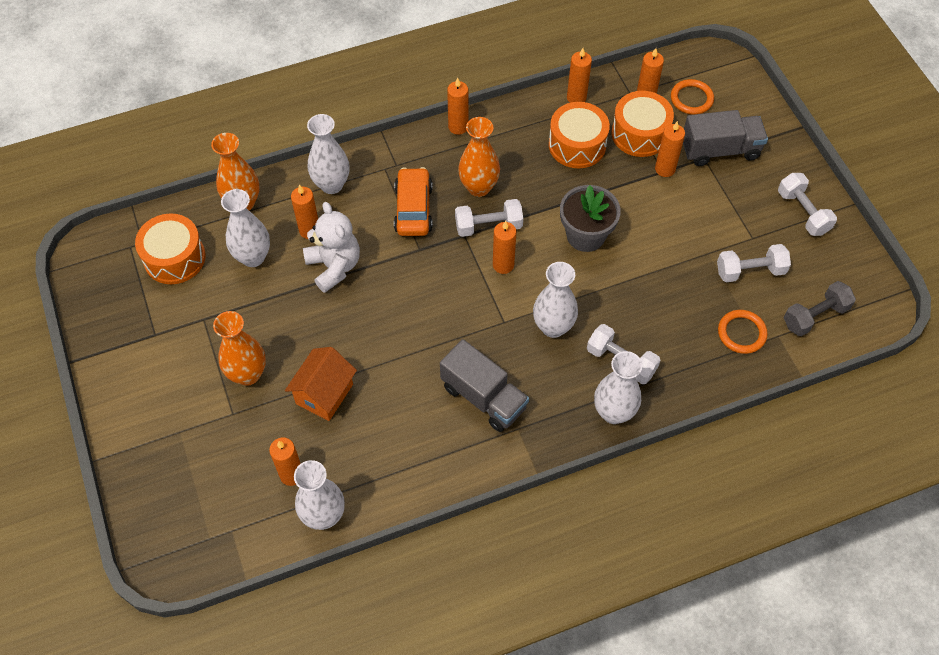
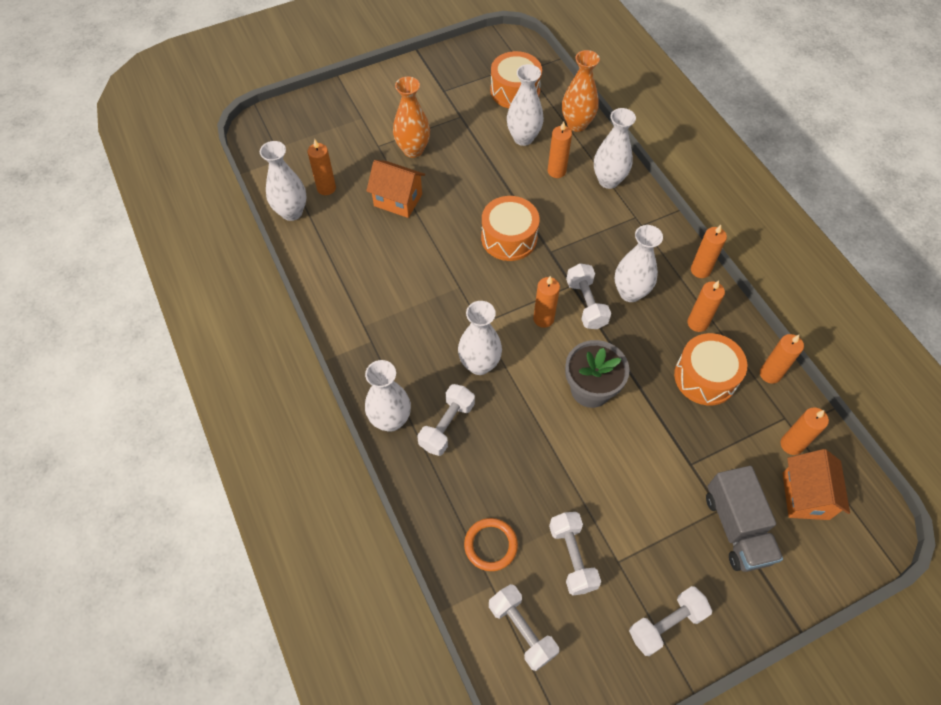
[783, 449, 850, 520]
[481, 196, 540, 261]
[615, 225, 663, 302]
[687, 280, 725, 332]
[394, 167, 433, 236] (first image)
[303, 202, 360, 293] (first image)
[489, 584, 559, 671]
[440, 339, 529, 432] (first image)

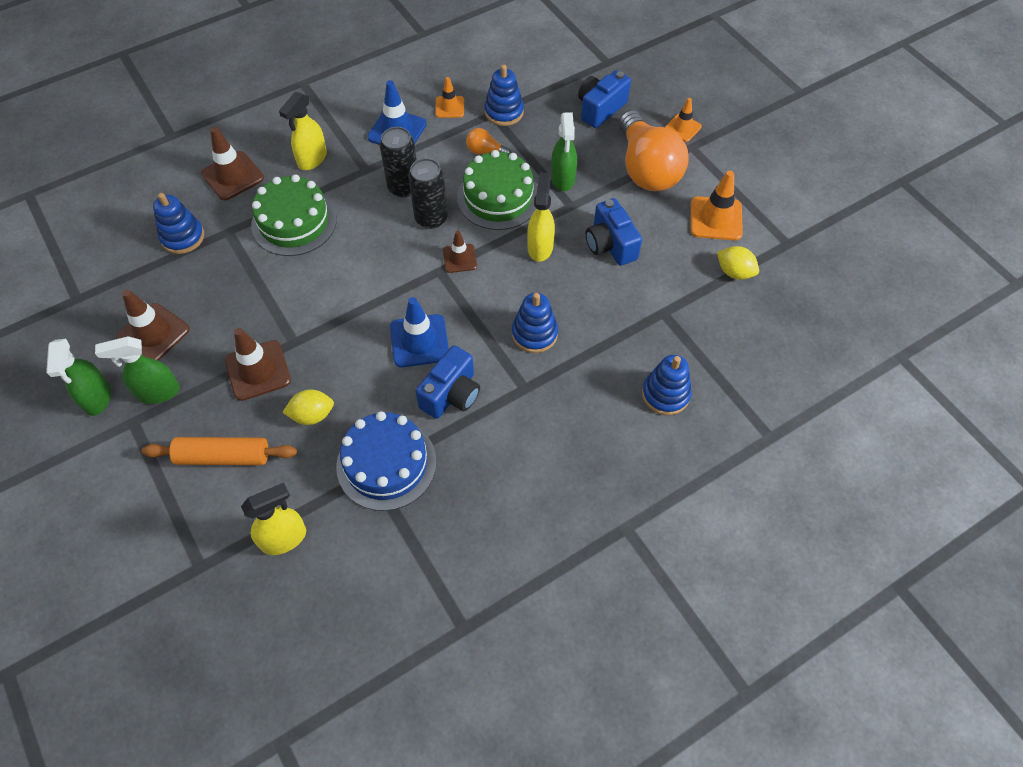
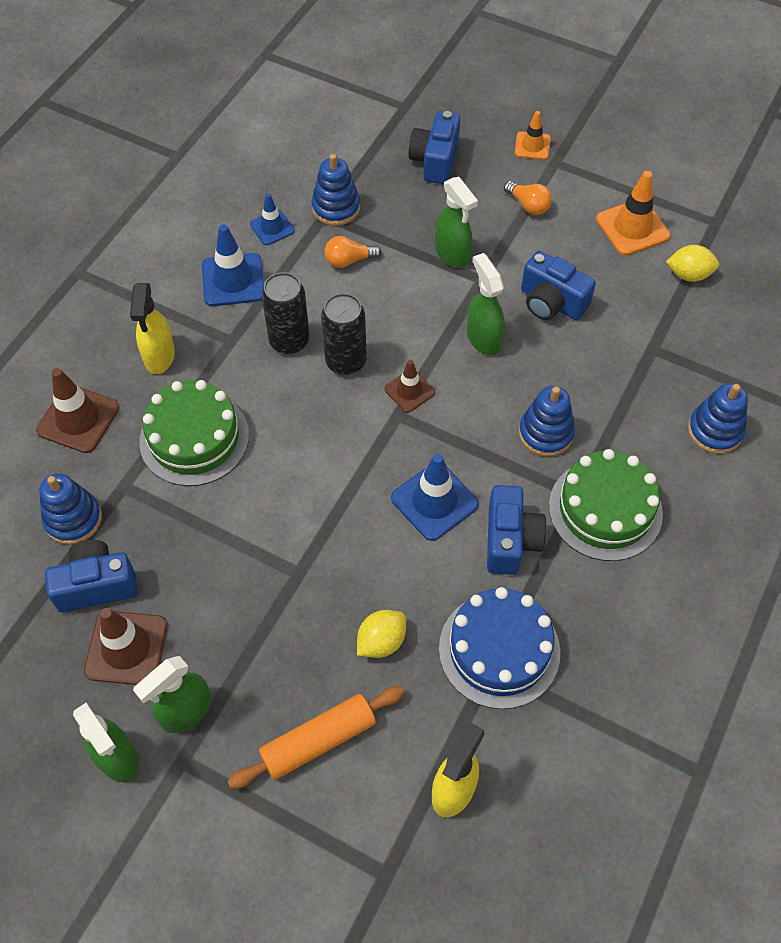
[250, 194, 295, 245]
[504, 181, 552, 215]
[549, 449, 663, 561]
[467, 253, 505, 356]
[225, 328, 291, 401] (first image)
[45, 540, 138, 613]

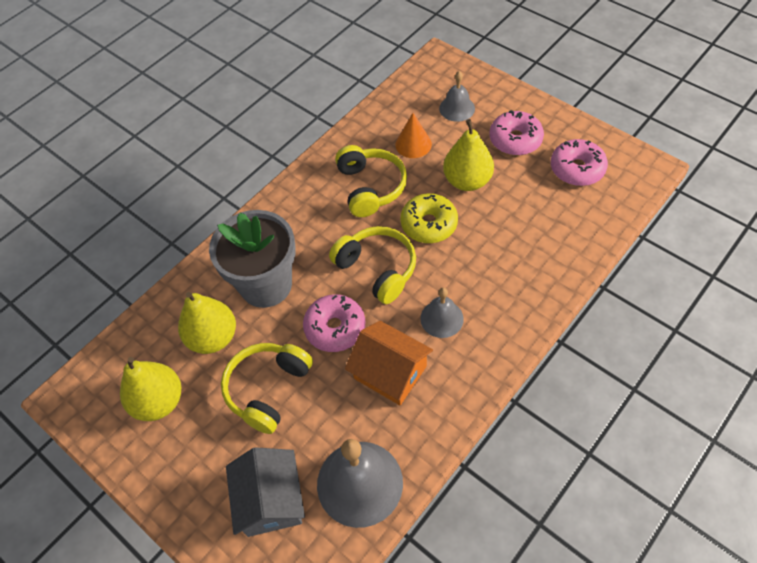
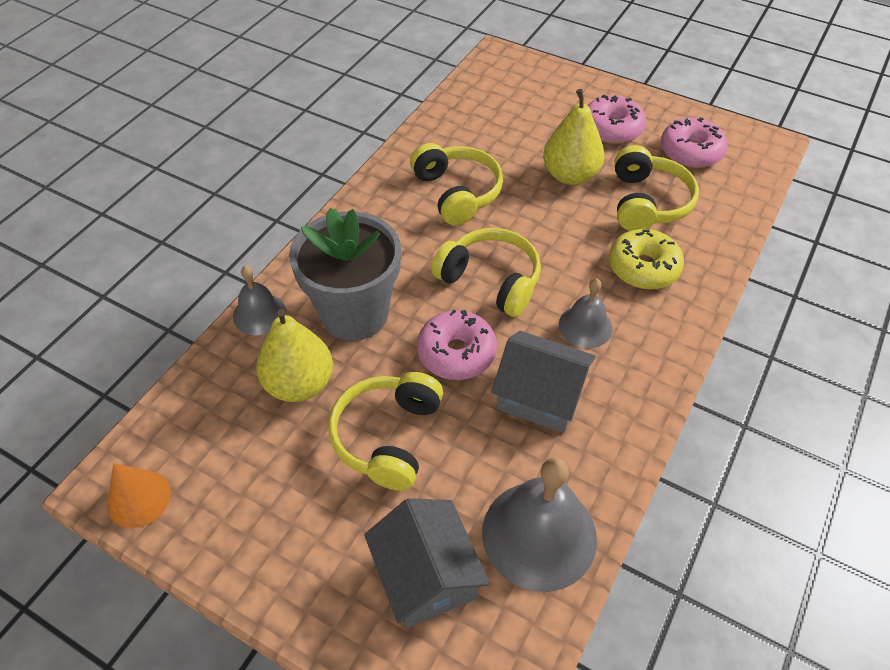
[233, 266, 286, 335]
[107, 463, 171, 528]
[609, 229, 684, 290]
[491, 331, 596, 433]
[120, 357, 181, 421] (first image)
[614, 145, 699, 231]

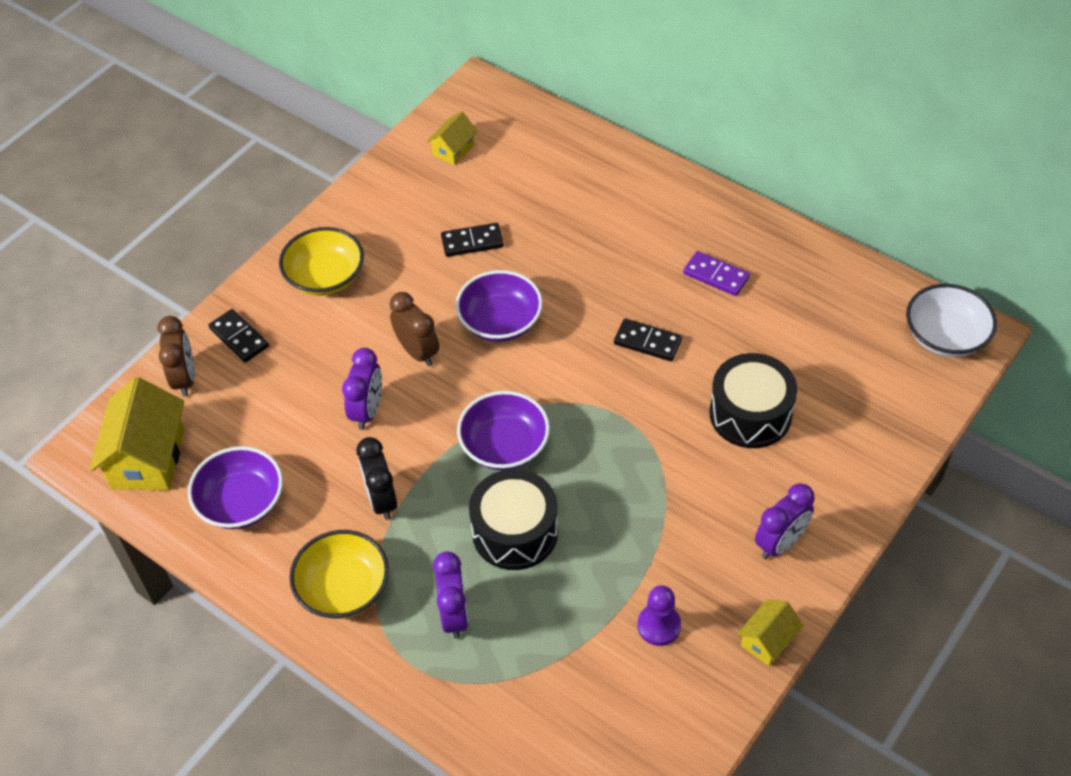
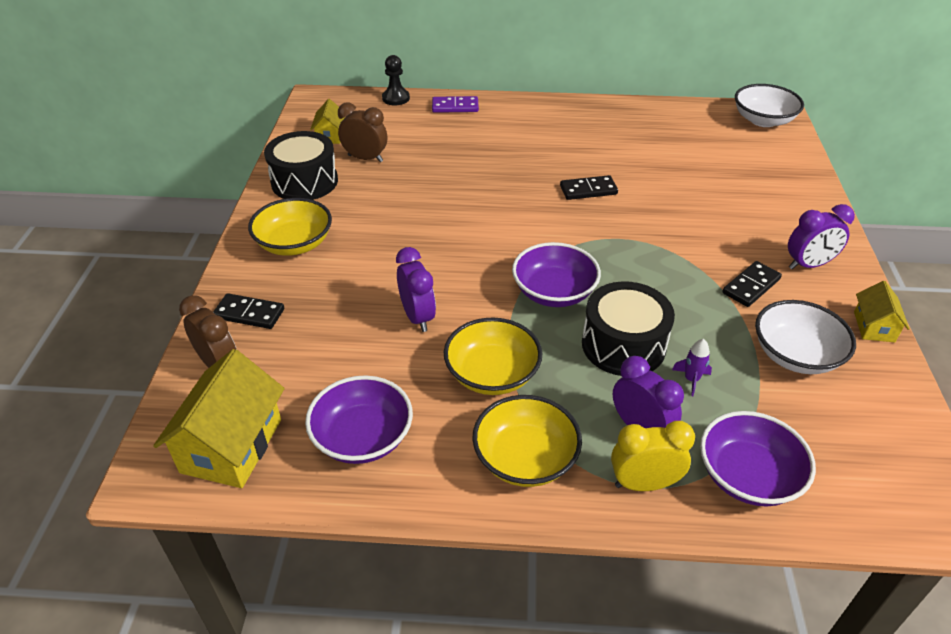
[722, 261, 782, 307]
[432, 96, 479, 113]
[700, 411, 816, 506]
[338, 103, 387, 162]
[264, 131, 338, 200]
[153, 349, 285, 488]
[444, 318, 542, 395]
[788, 204, 855, 269]
[755, 300, 856, 374]
[382, 55, 410, 105]
[672, 339, 712, 396]
[611, 421, 695, 491]

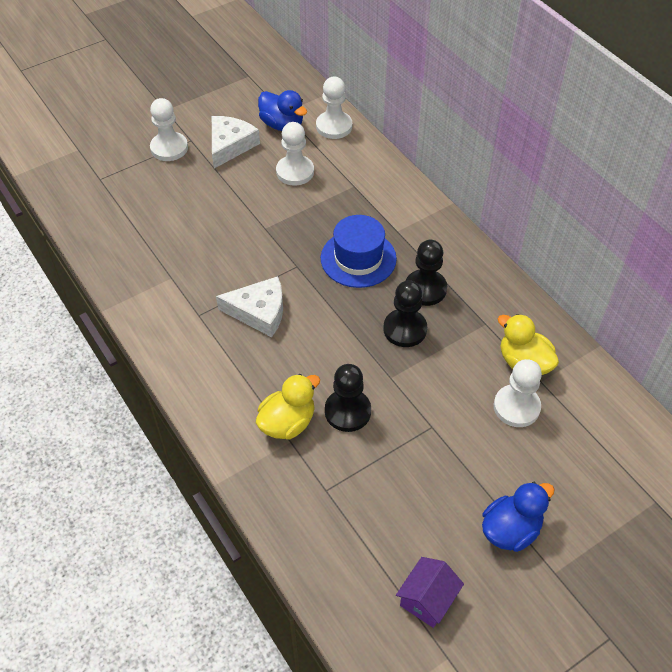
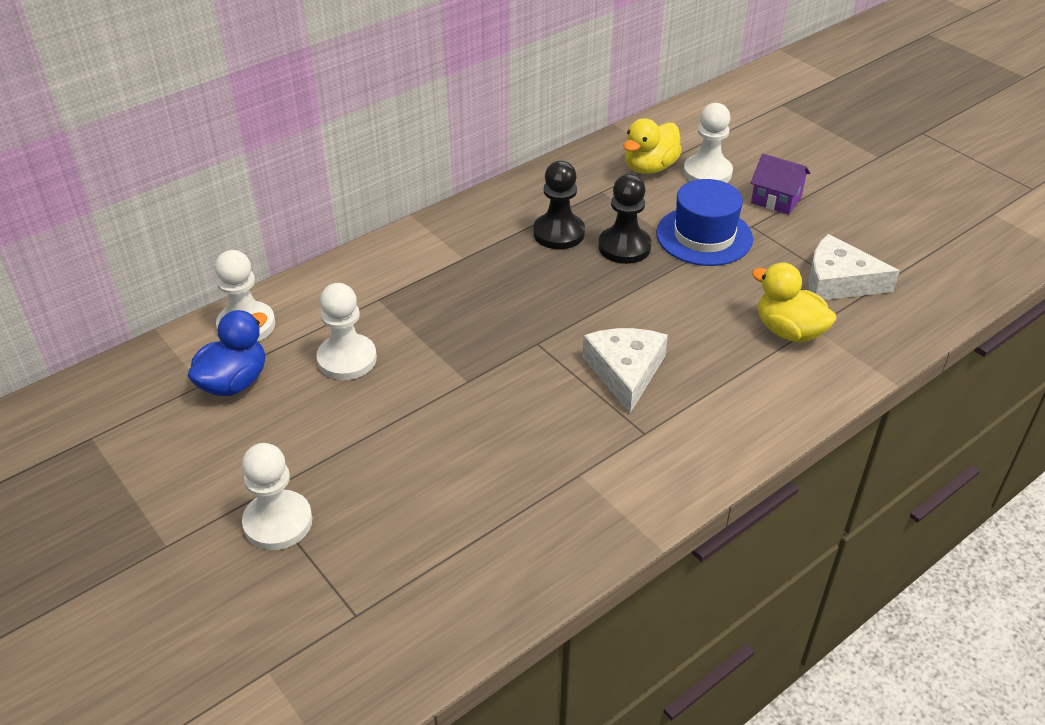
[808, 234, 900, 300]
[656, 179, 753, 266]
[325, 364, 371, 432] (first image)
[482, 482, 555, 552] (first image)
[751, 154, 810, 215]

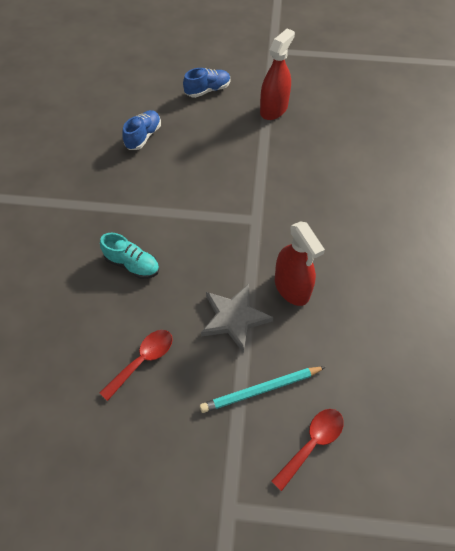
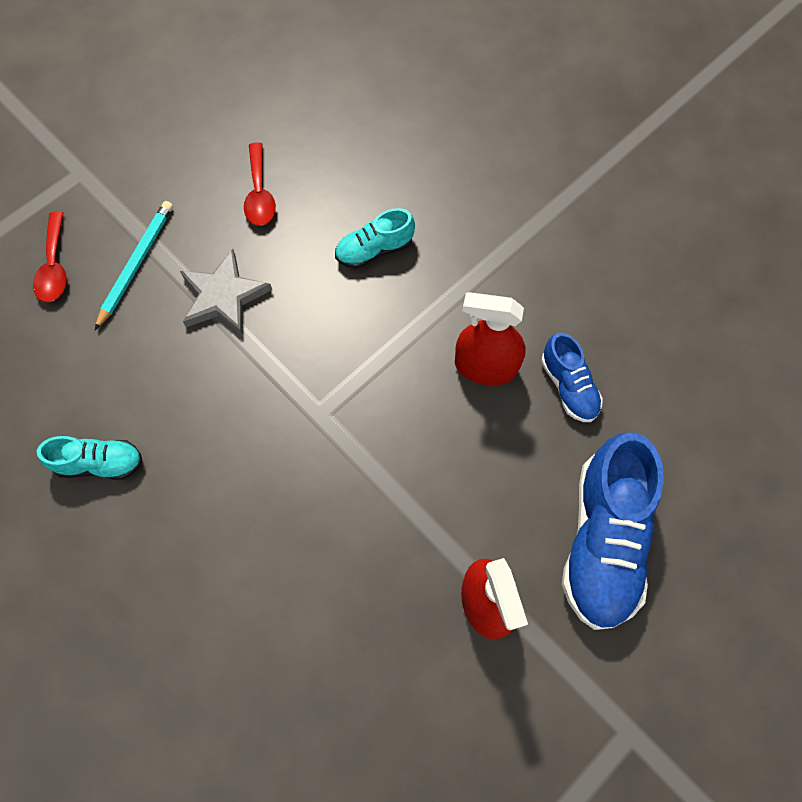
[562, 433, 664, 630]
[455, 292, 526, 385]
[37, 436, 143, 480]

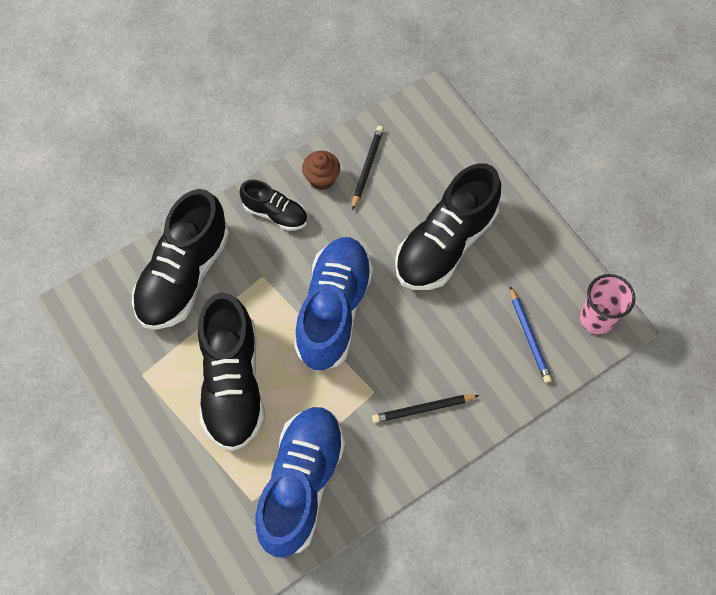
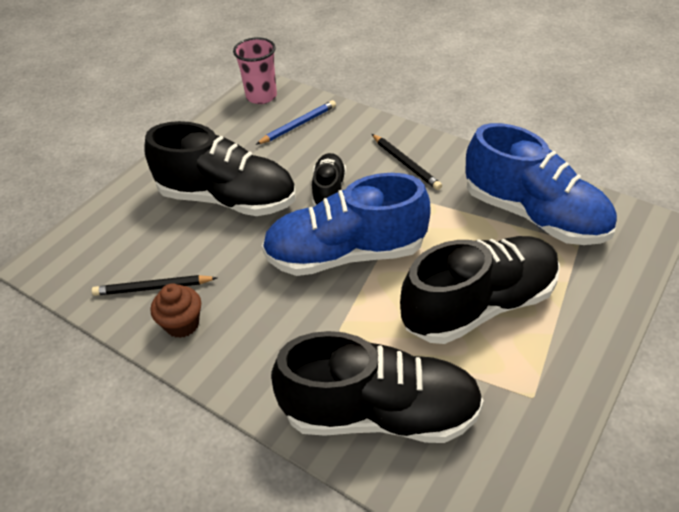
[312, 153, 346, 207]
[465, 123, 617, 245]

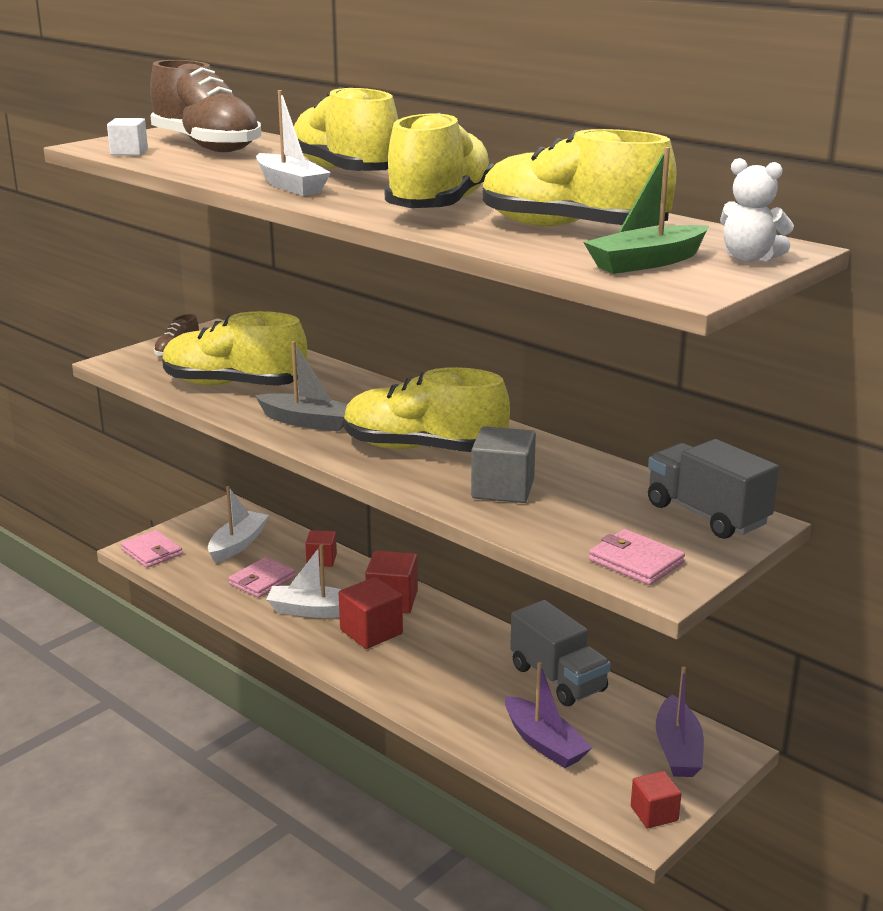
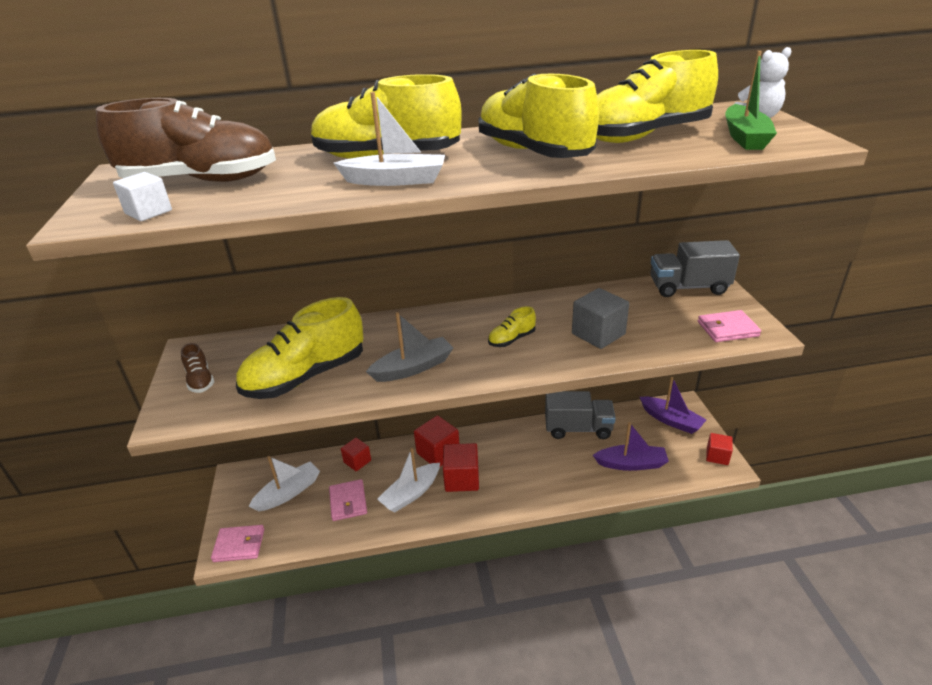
[488, 306, 536, 347]
[248, 456, 320, 511]

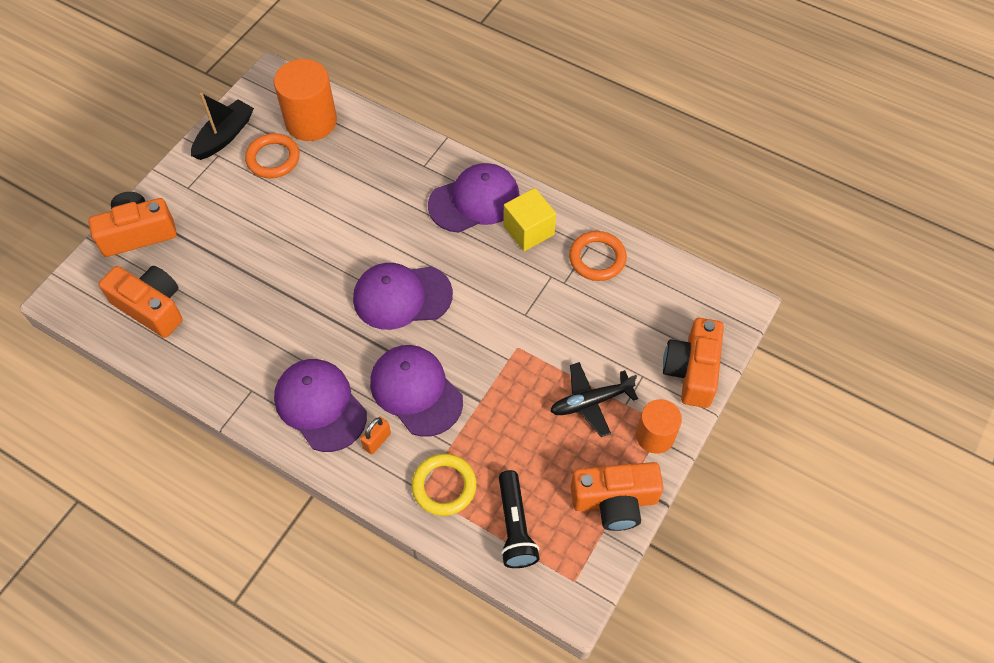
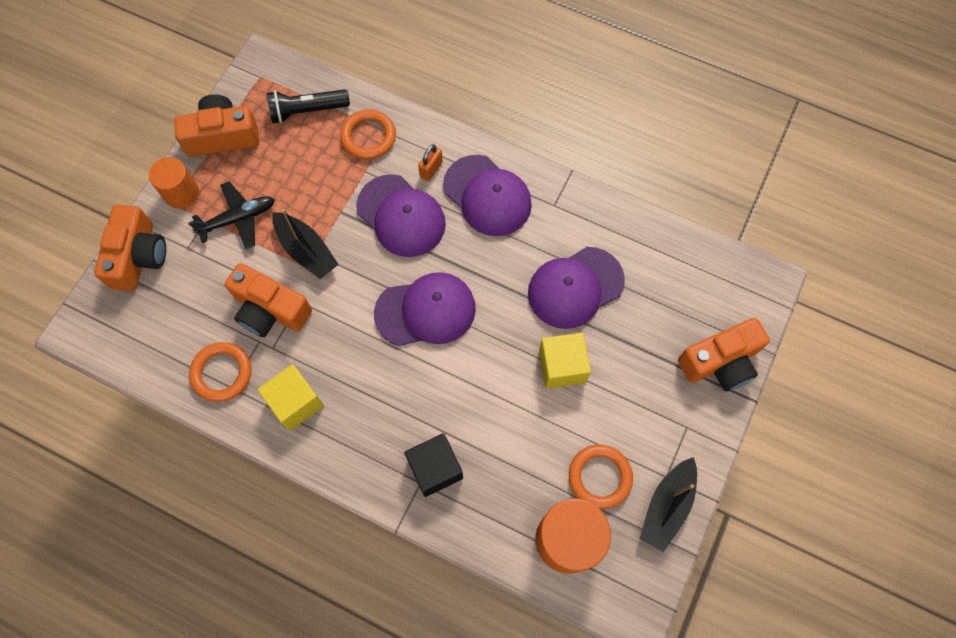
[528, 247, 625, 329]
[225, 263, 312, 337]
[340, 109, 396, 160]
[267, 89, 350, 123]
[272, 209, 339, 279]
[539, 333, 591, 388]
[404, 433, 463, 497]

